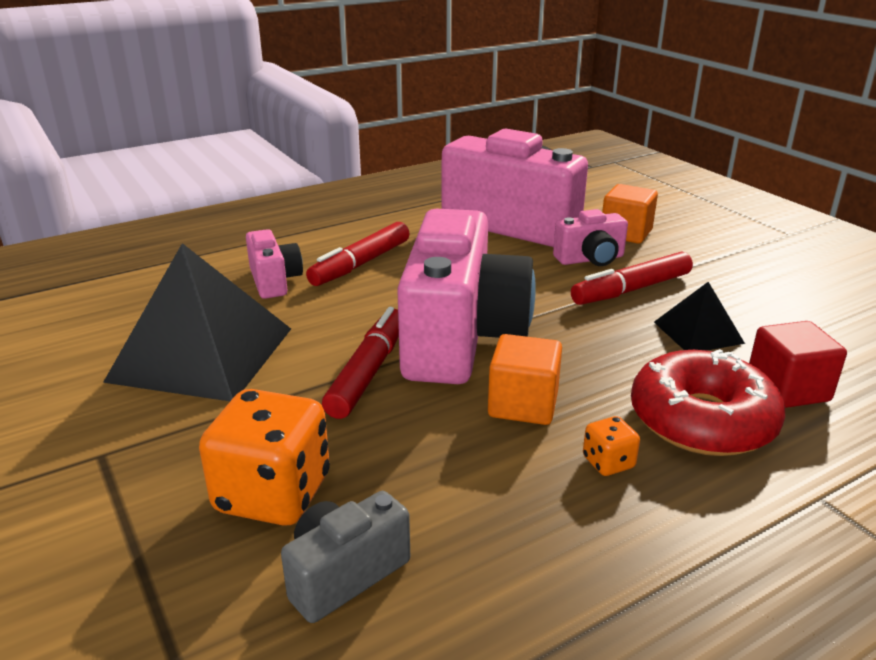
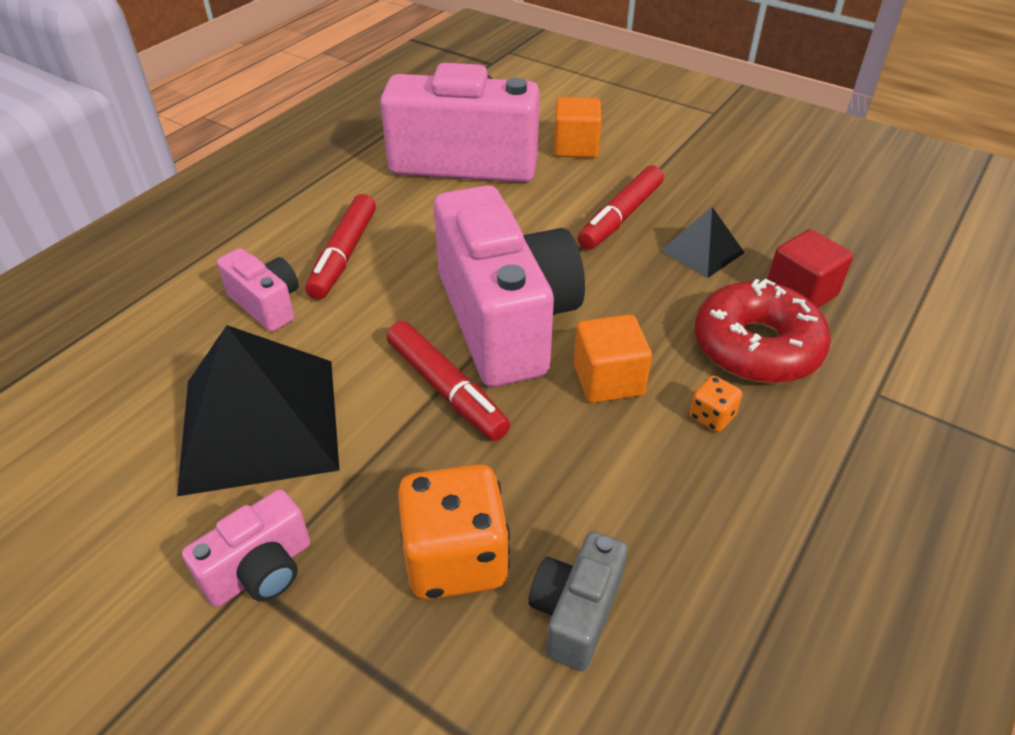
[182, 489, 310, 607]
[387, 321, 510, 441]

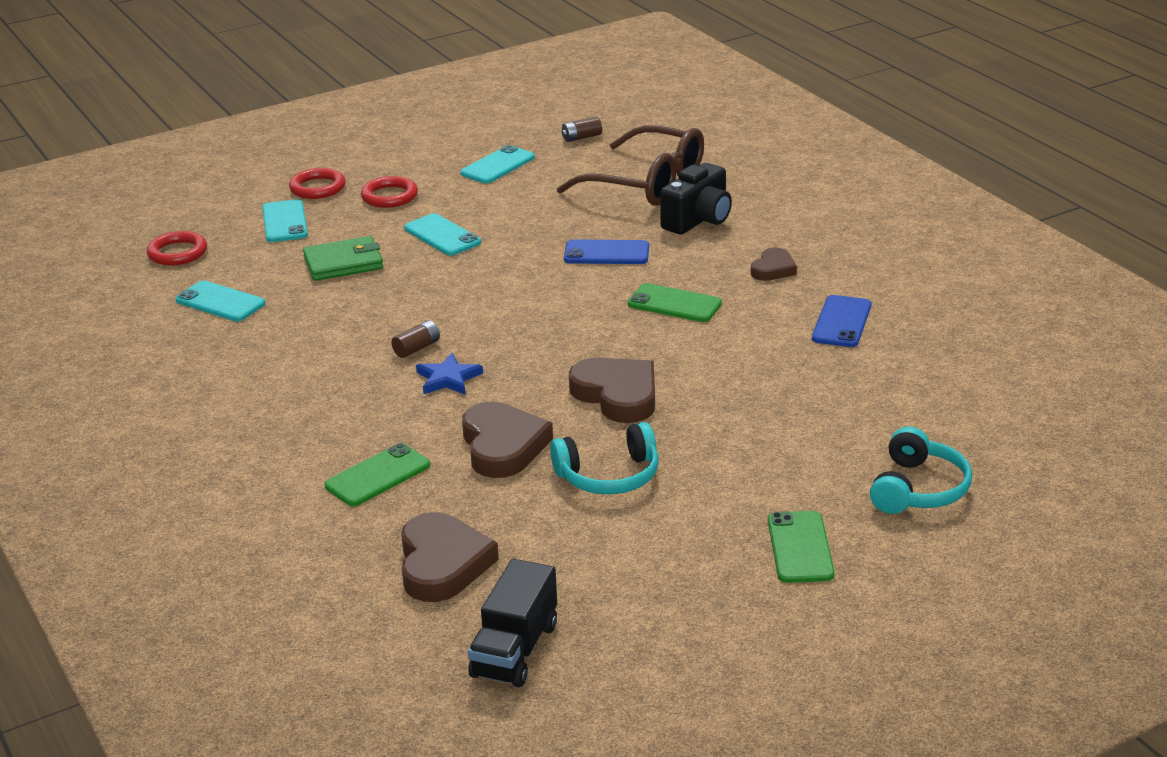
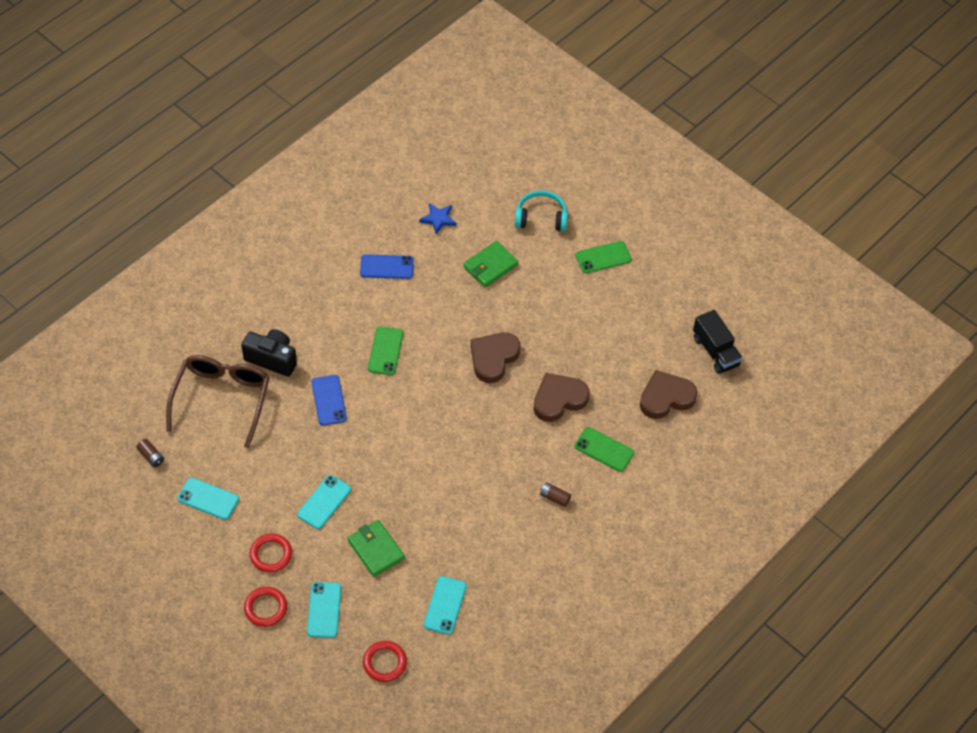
[307, 582, 341, 638]
[751, 247, 797, 281] (first image)
[540, 482, 571, 507]
[419, 203, 457, 235]
[550, 422, 659, 494] (first image)
[693, 310, 743, 374]
[463, 241, 518, 287]

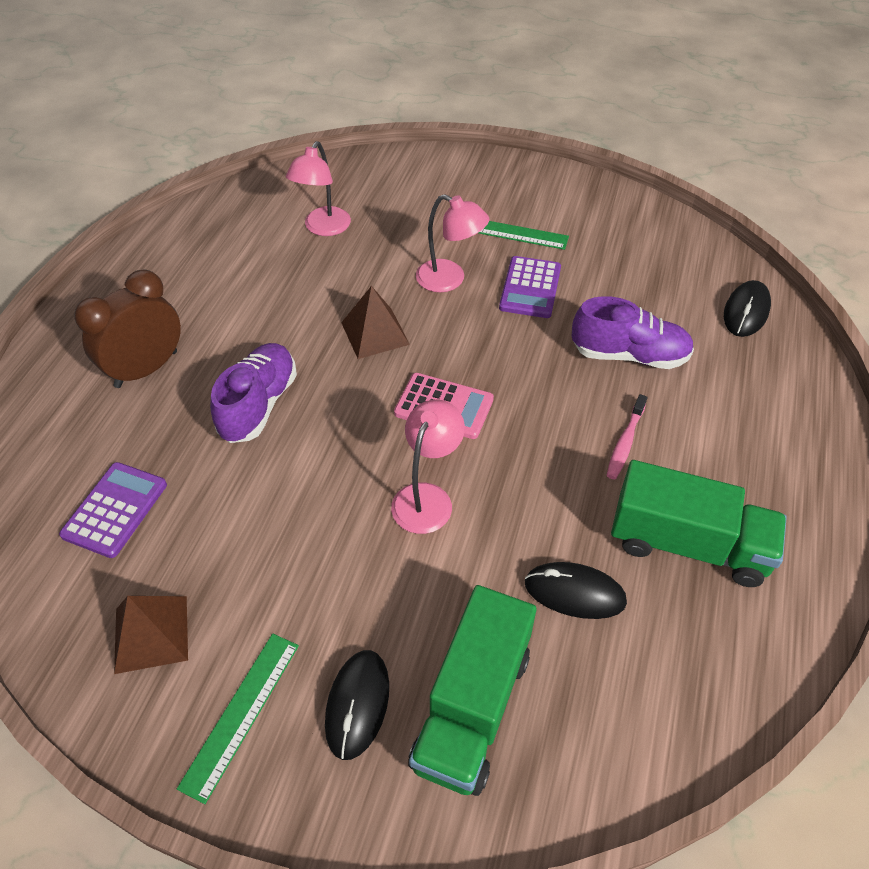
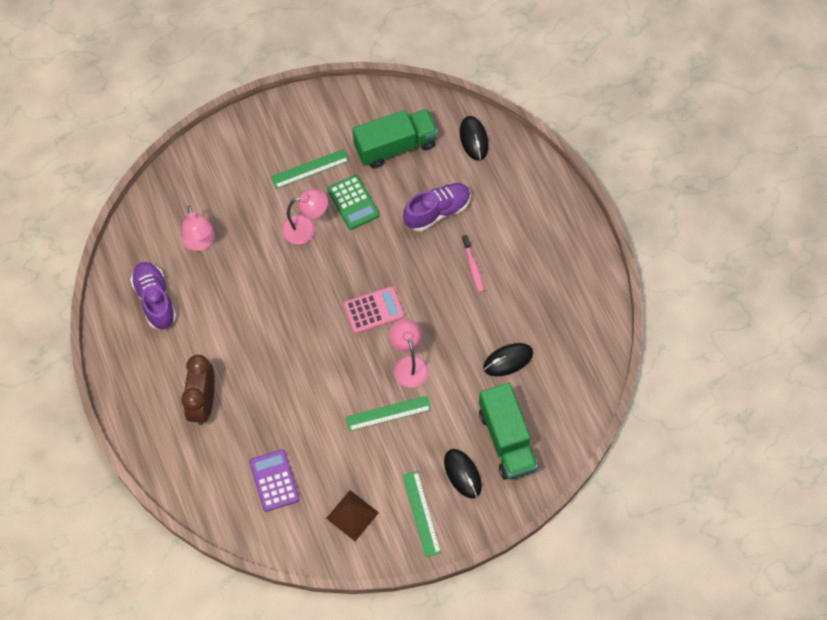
[328, 175, 380, 230]
[341, 286, 410, 359] (first image)
[130, 262, 176, 329]
[352, 109, 438, 168]
[346, 396, 432, 431]

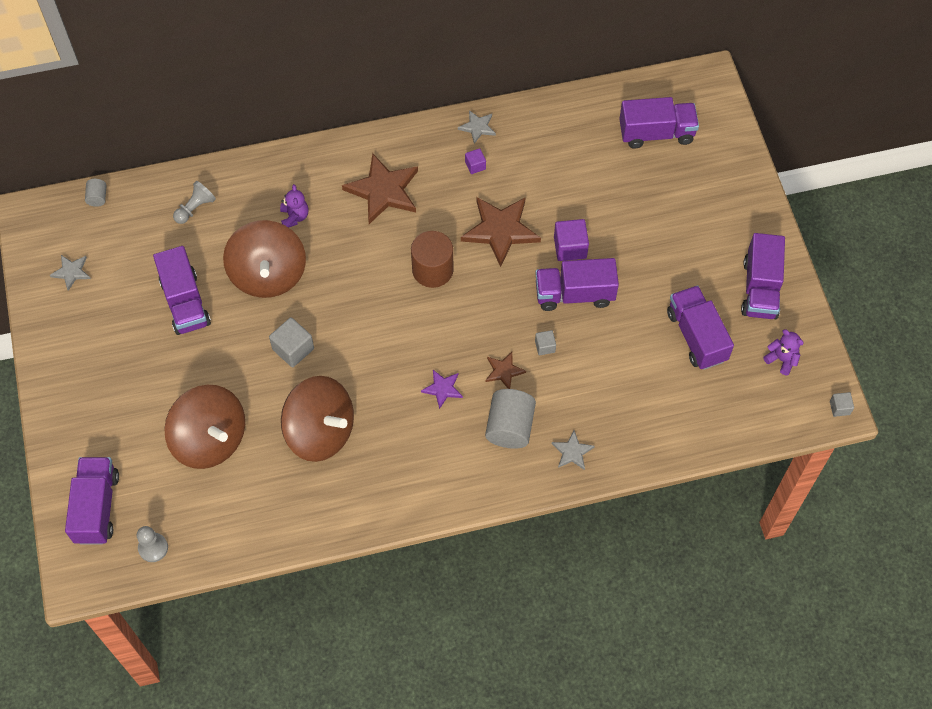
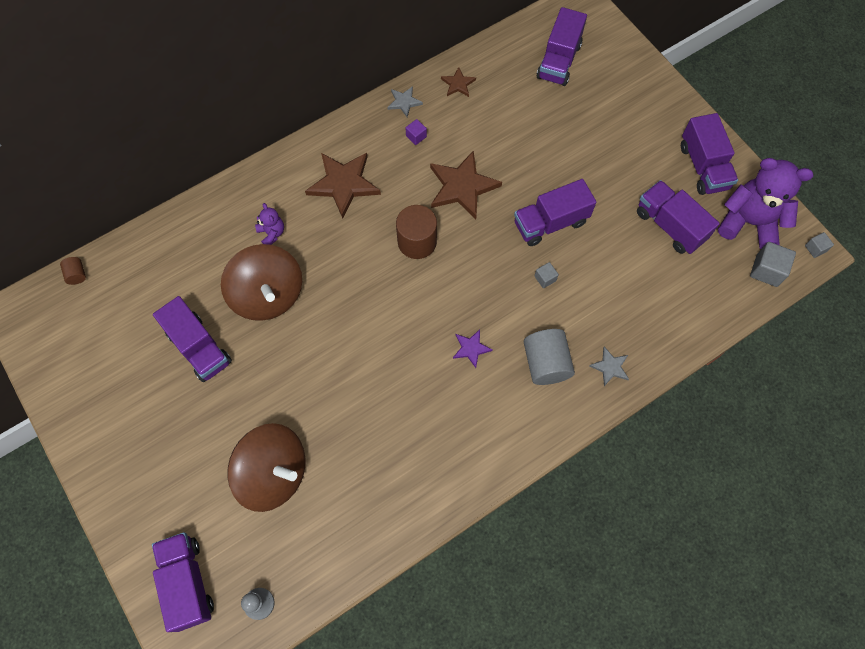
[537, 7, 587, 86]
[60, 257, 86, 285]
[173, 181, 216, 224] (first image)
[554, 219, 589, 261] (first image)
[50, 255, 91, 291] (first image)
[750, 242, 796, 287]
[718, 158, 814, 249]
[441, 67, 476, 97]
[281, 376, 354, 462] (first image)

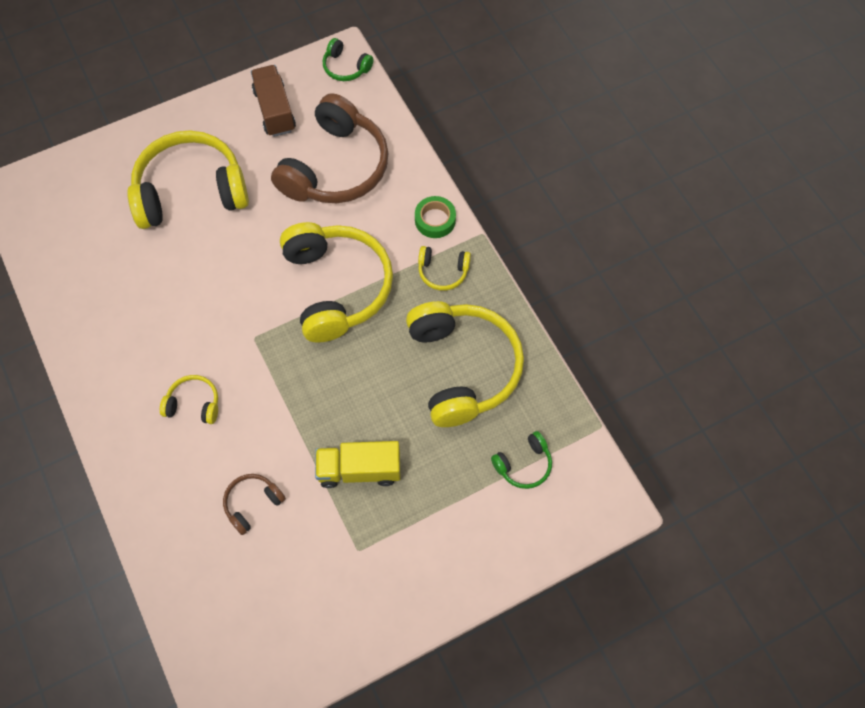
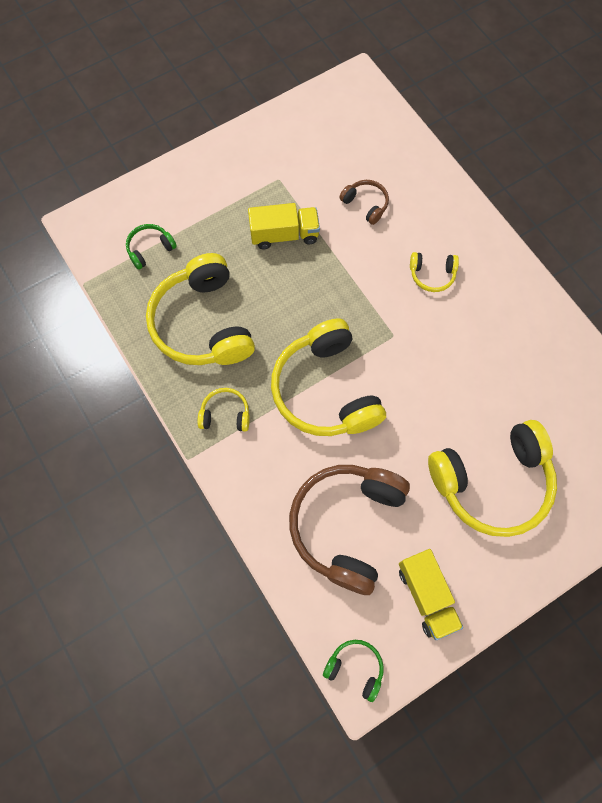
[399, 549, 463, 640]
[415, 196, 456, 238] (first image)
[339, 180, 389, 225]

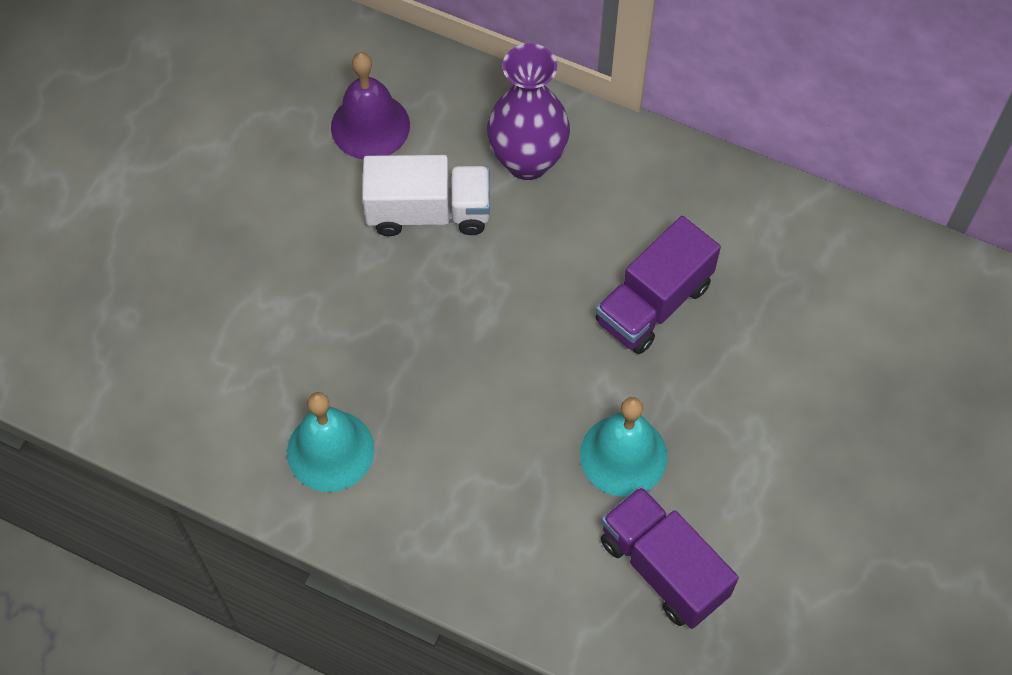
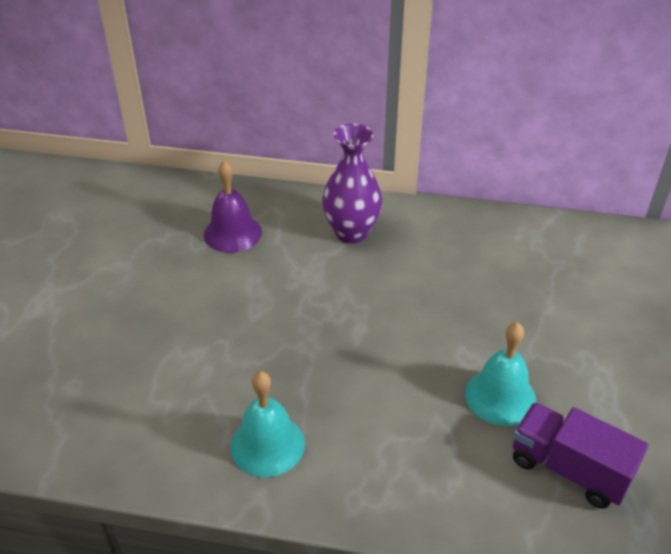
[362, 155, 490, 236] (first image)
[596, 216, 721, 354] (first image)

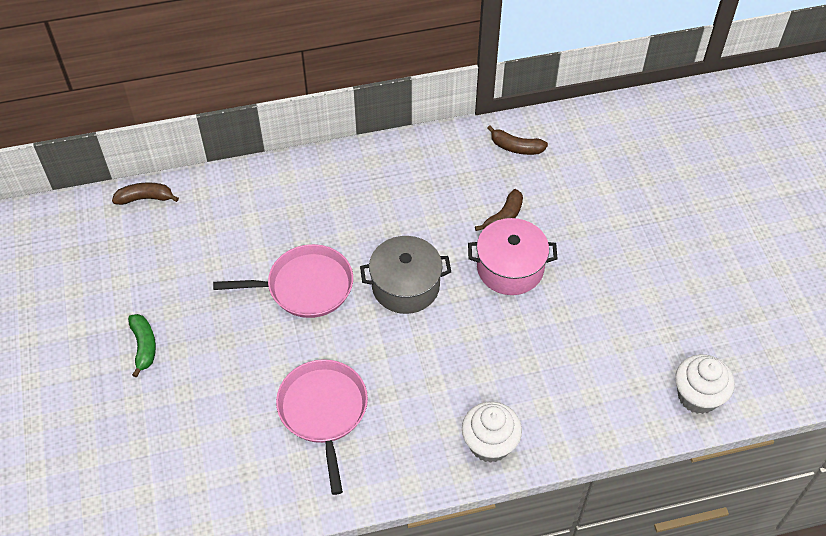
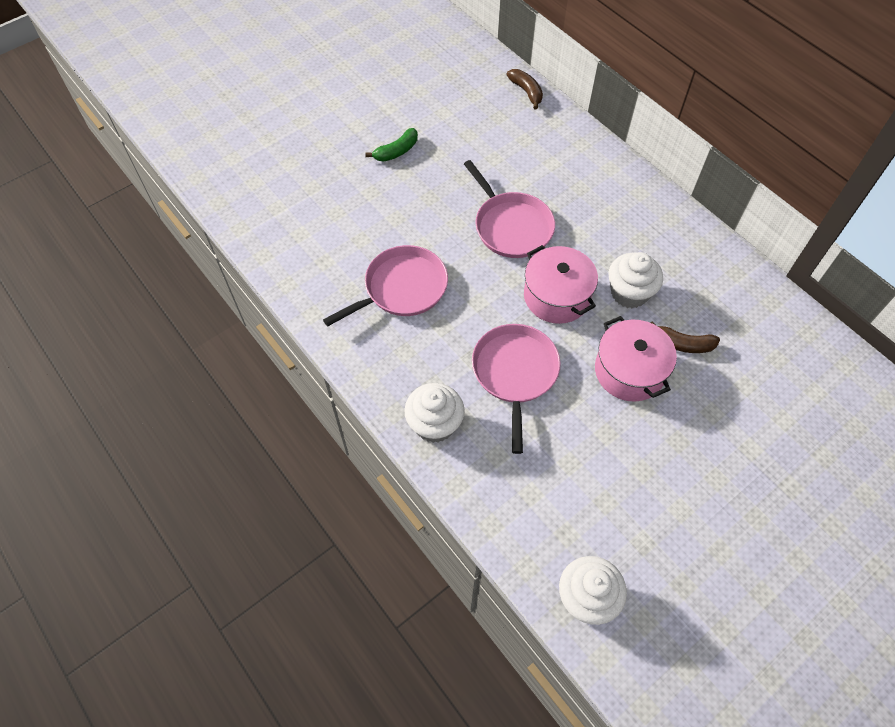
[487, 125, 548, 155] (first image)
[524, 245, 598, 324]
[608, 252, 663, 308]
[472, 324, 560, 454]

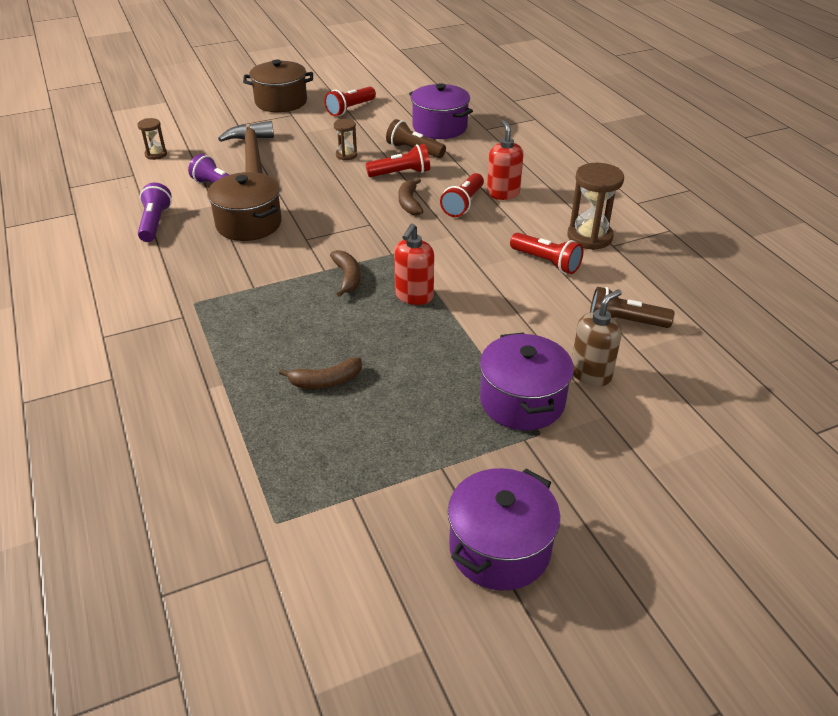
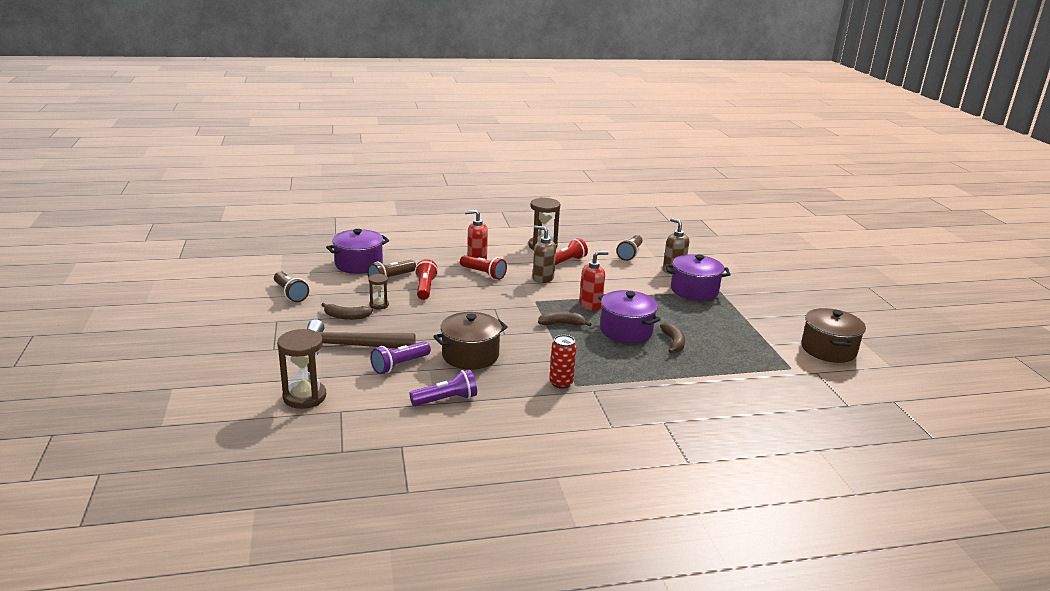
[801, 308, 866, 363]
[274, 271, 309, 302]
[277, 329, 326, 409]
[322, 303, 373, 320]
[409, 369, 477, 406]
[579, 251, 609, 311]
[598, 290, 661, 343]
[533, 226, 556, 283]
[549, 335, 577, 389]

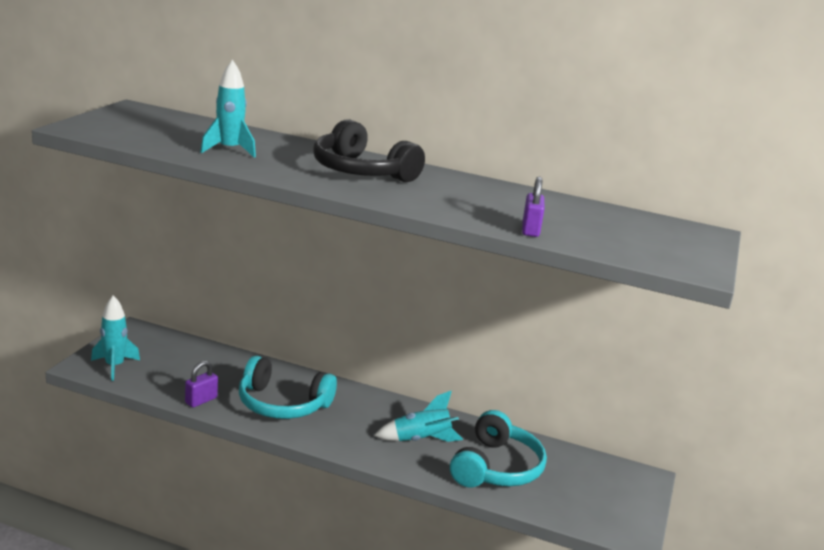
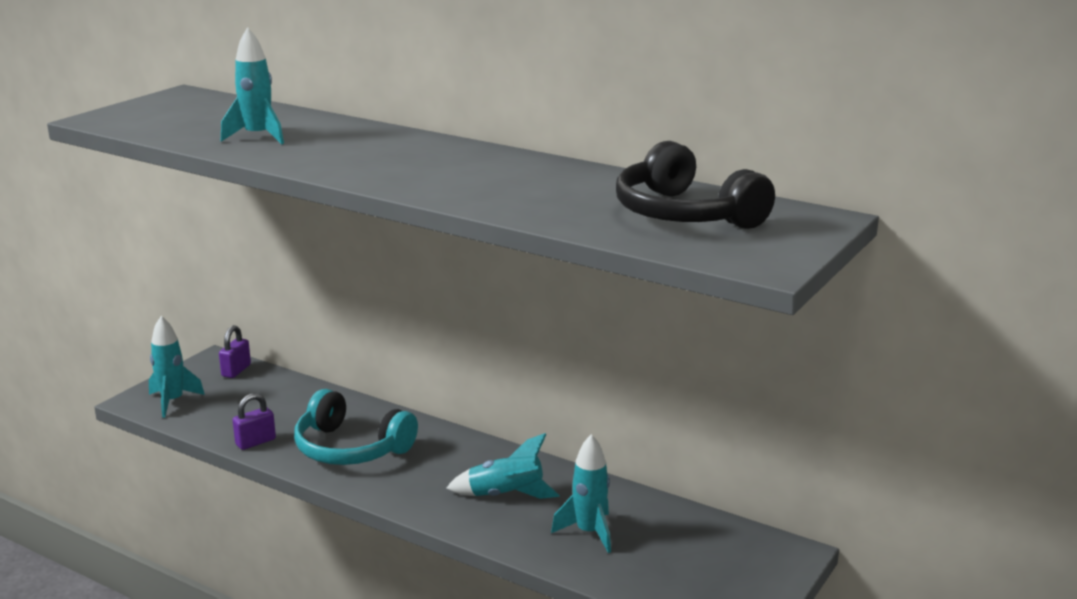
[616, 141, 775, 229]
[219, 325, 251, 378]
[551, 434, 611, 553]

